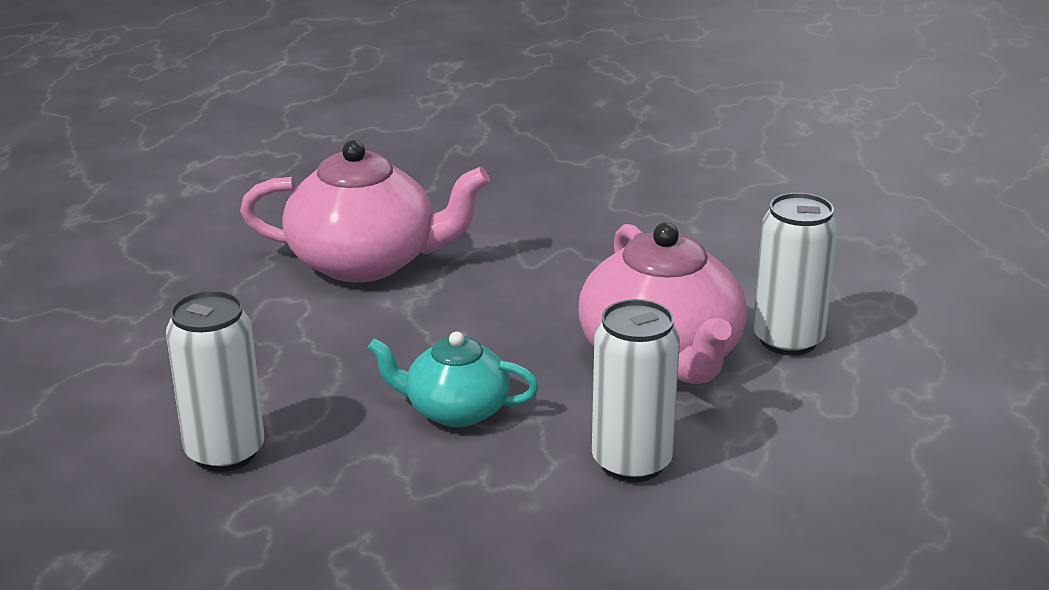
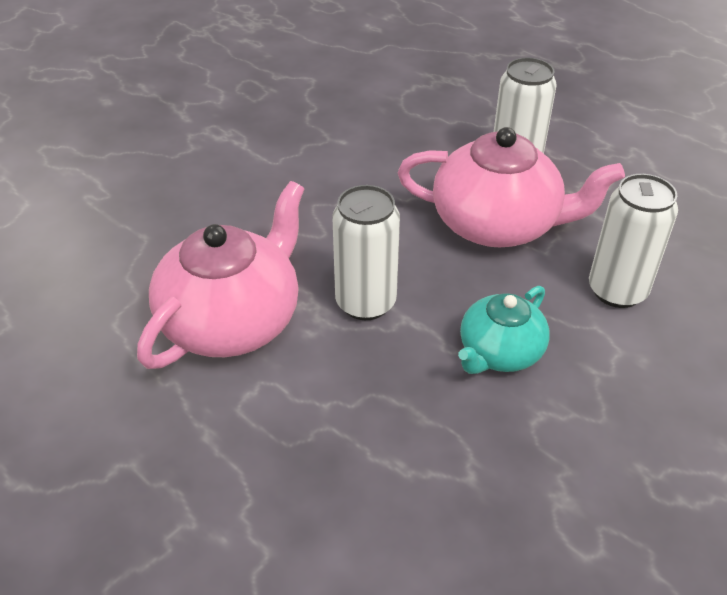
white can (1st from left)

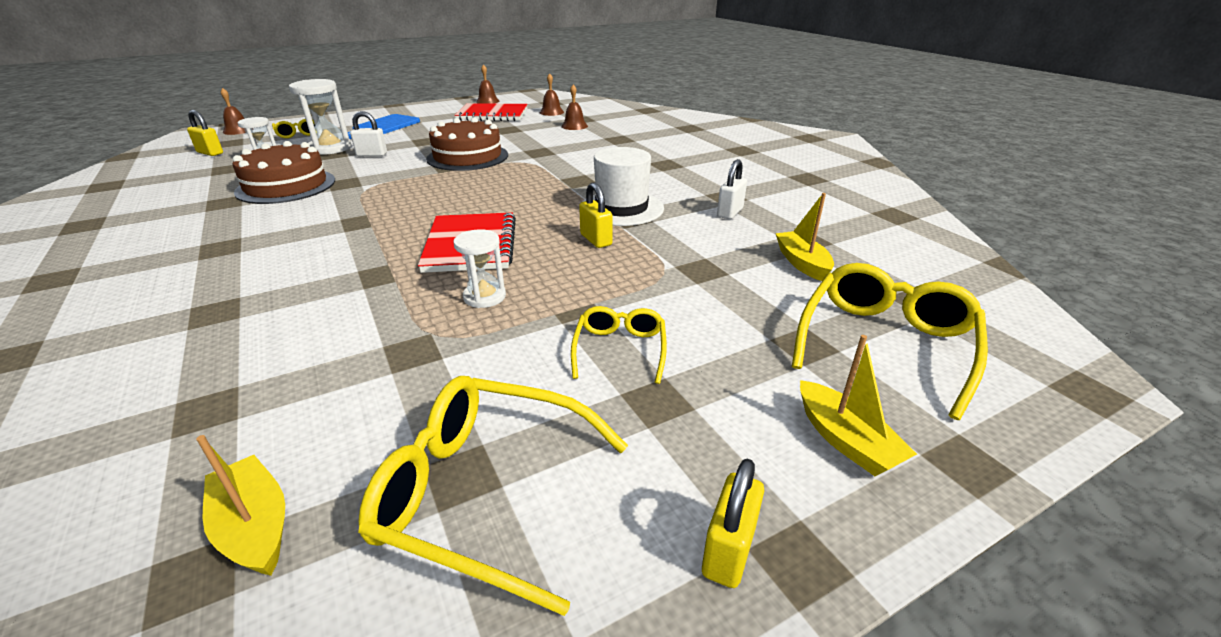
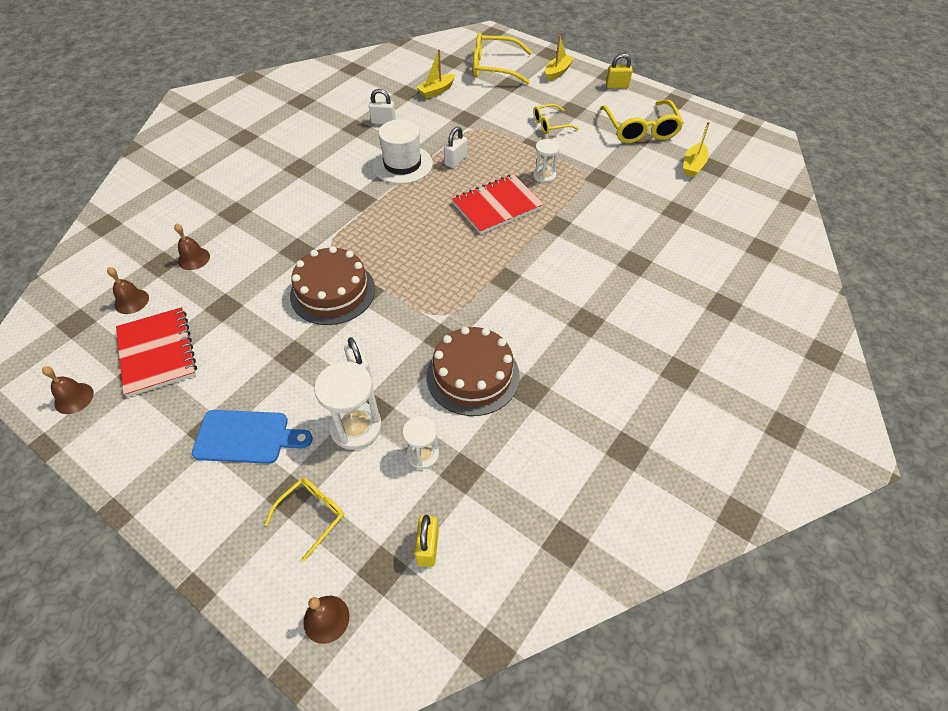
white padlock (3rd from left)

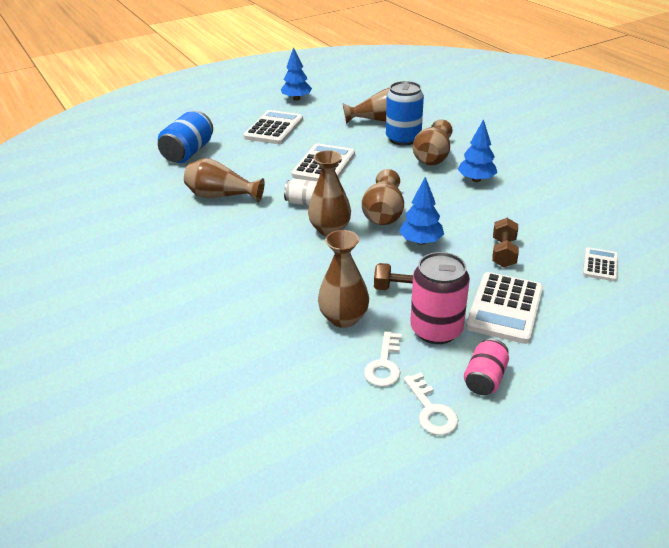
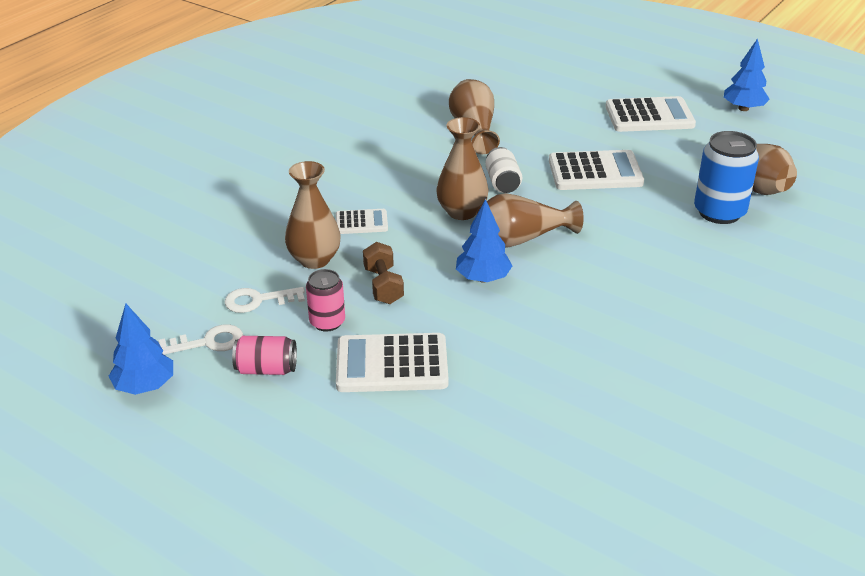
blue can (1st from left in the first image)
brown vase (6th from left in the first image)
brown dumbbell (2nd from left in the first image)
blue tree (1st from left)
white calculator (1st from left)
white key (1st from left)
pink can (2nd from left)

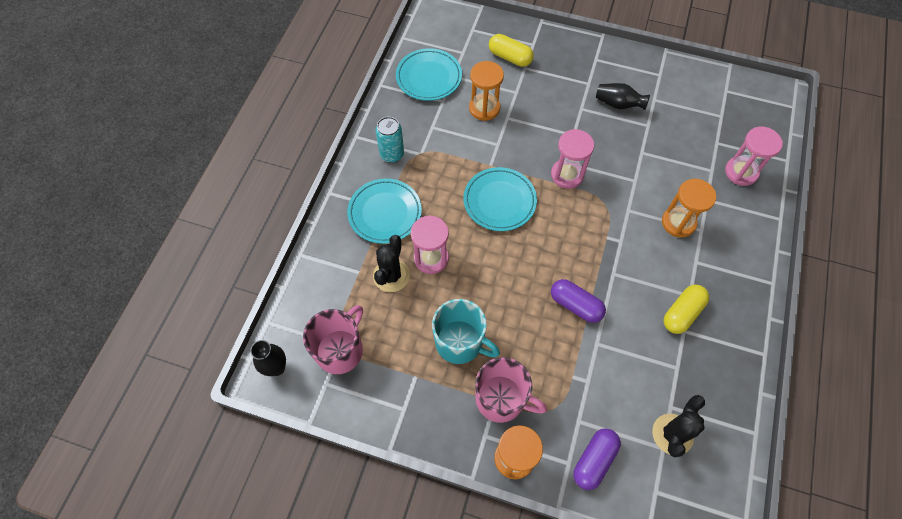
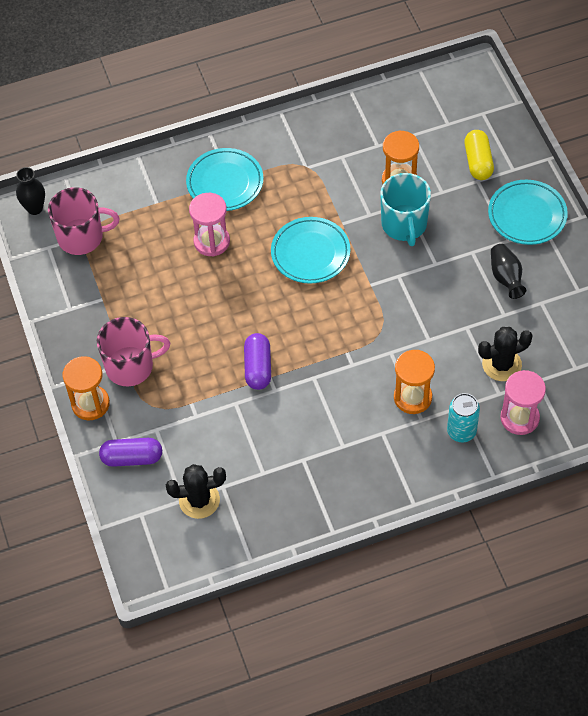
pink hourglass (2nd from left in the first image)
yellow capsule (2nd from left in the first image)
black cactus (2nd from left)
turquoise can
turquoise plate (3rd from left)
turquoise mug
pink mug (2nd from left)

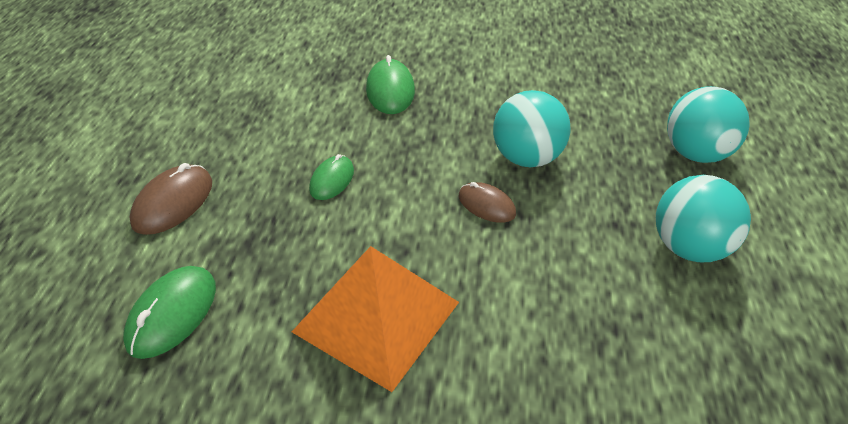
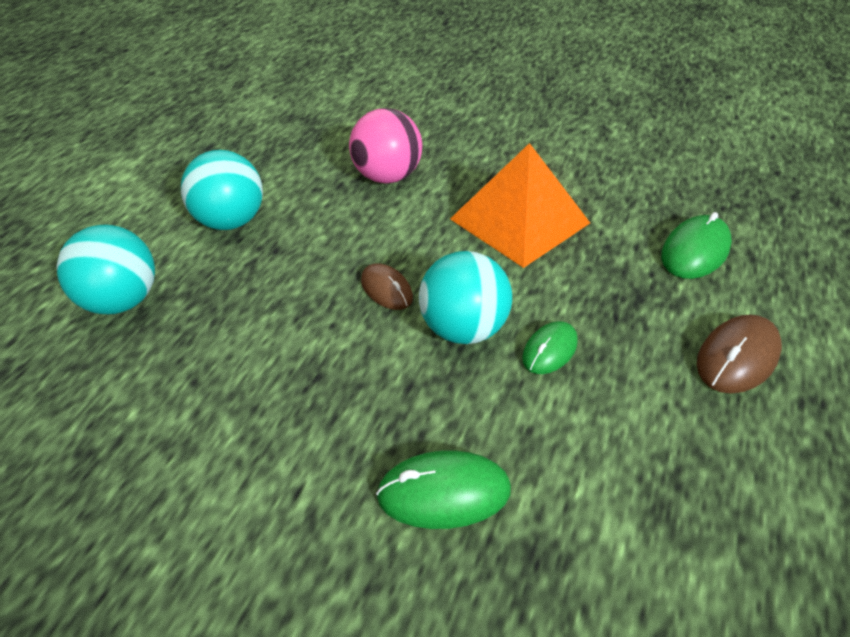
pink ball
turquoise ball (3rd from left)
green mouse (1st from left)

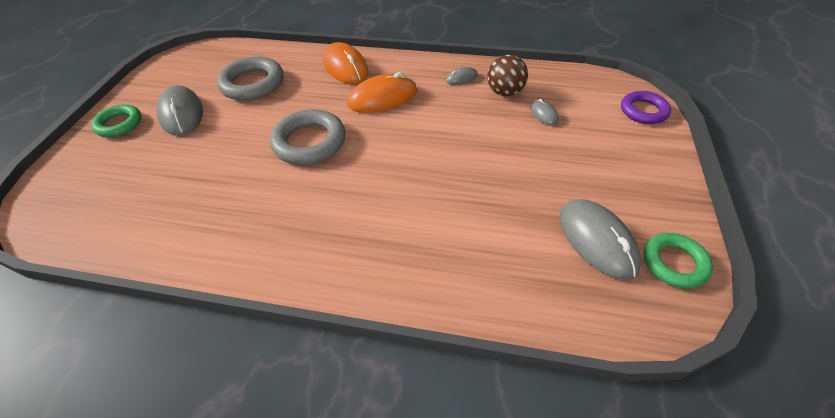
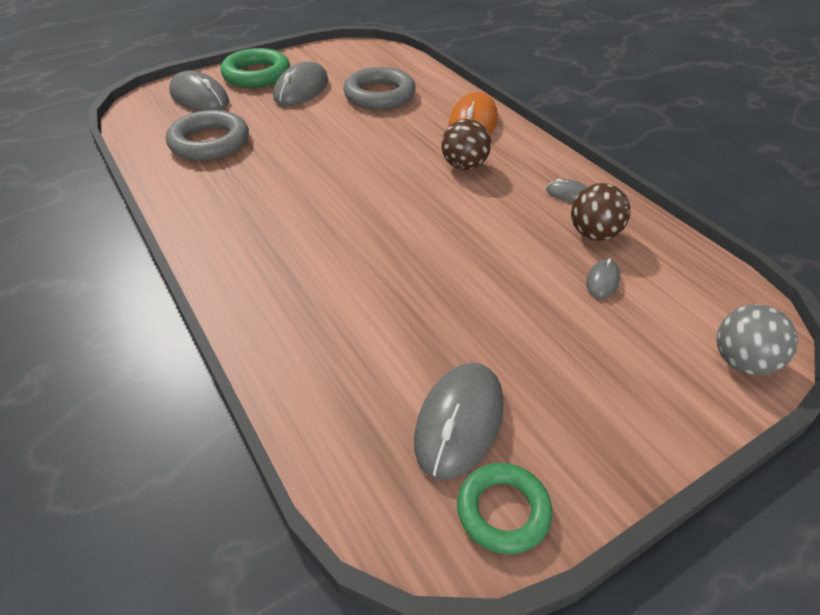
grey mouse (1st from left)
grey ring (1st from left)
brown ball (1st from left)
grey ball
green ring (1st from left)

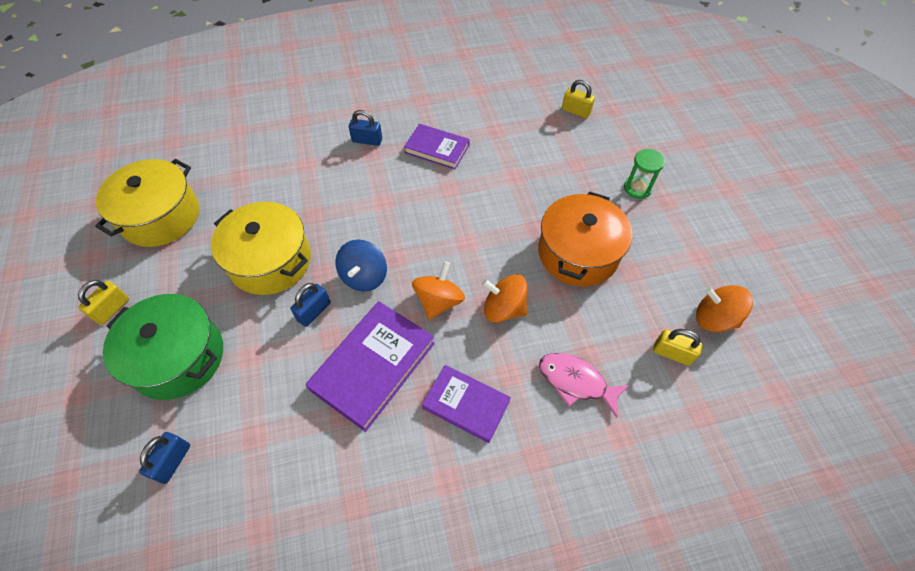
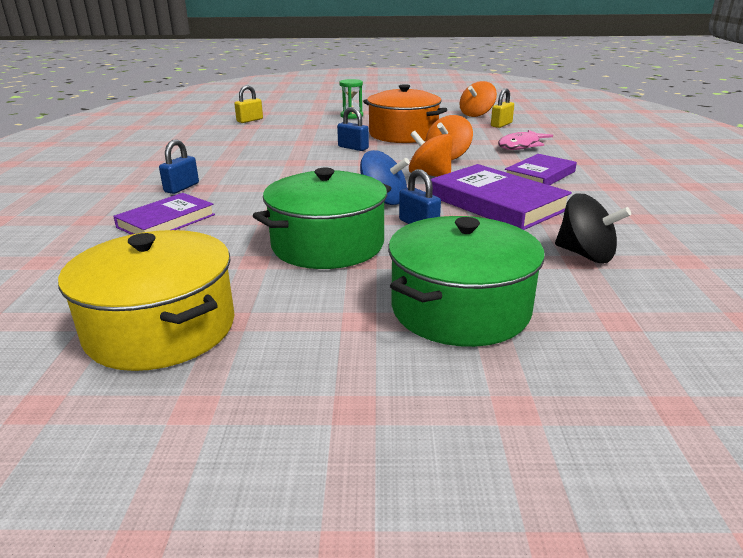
yellow padlock (1st from left in the first image)
black spinning top
blue padlock (2nd from left)
purple book (1st from left)
green pot (1st from left)

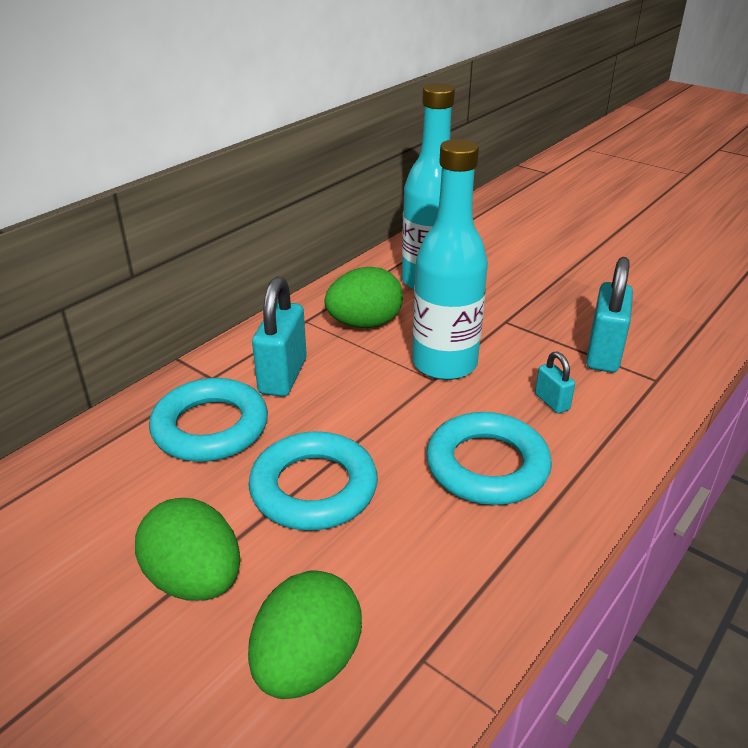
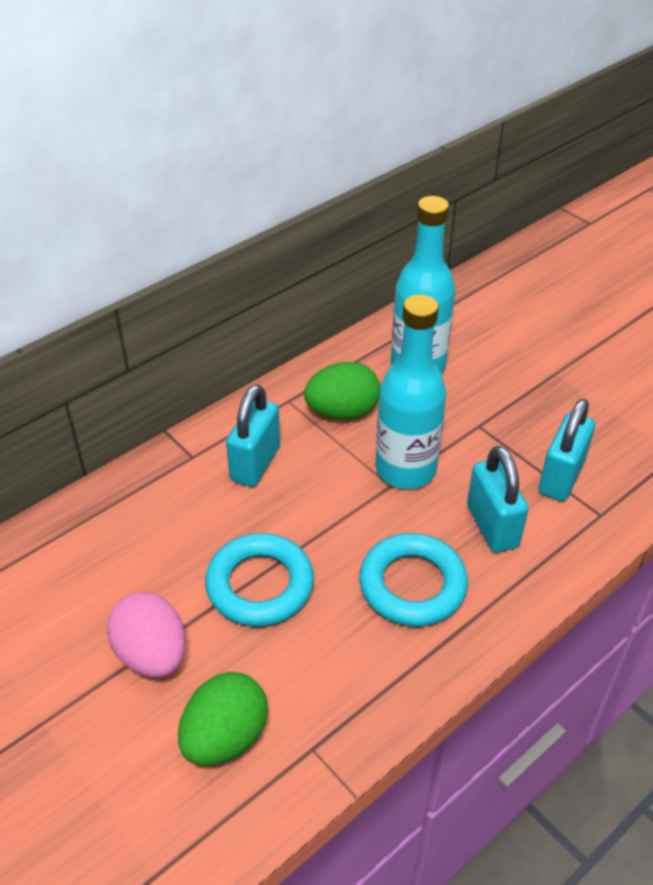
turquoise ring (1st from left in the first image)
pink egg
turquoise padlock (2nd from left)

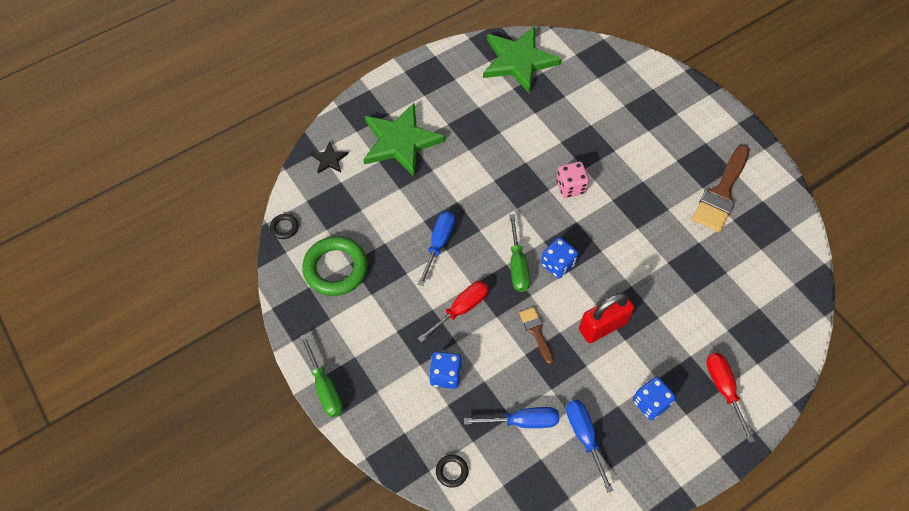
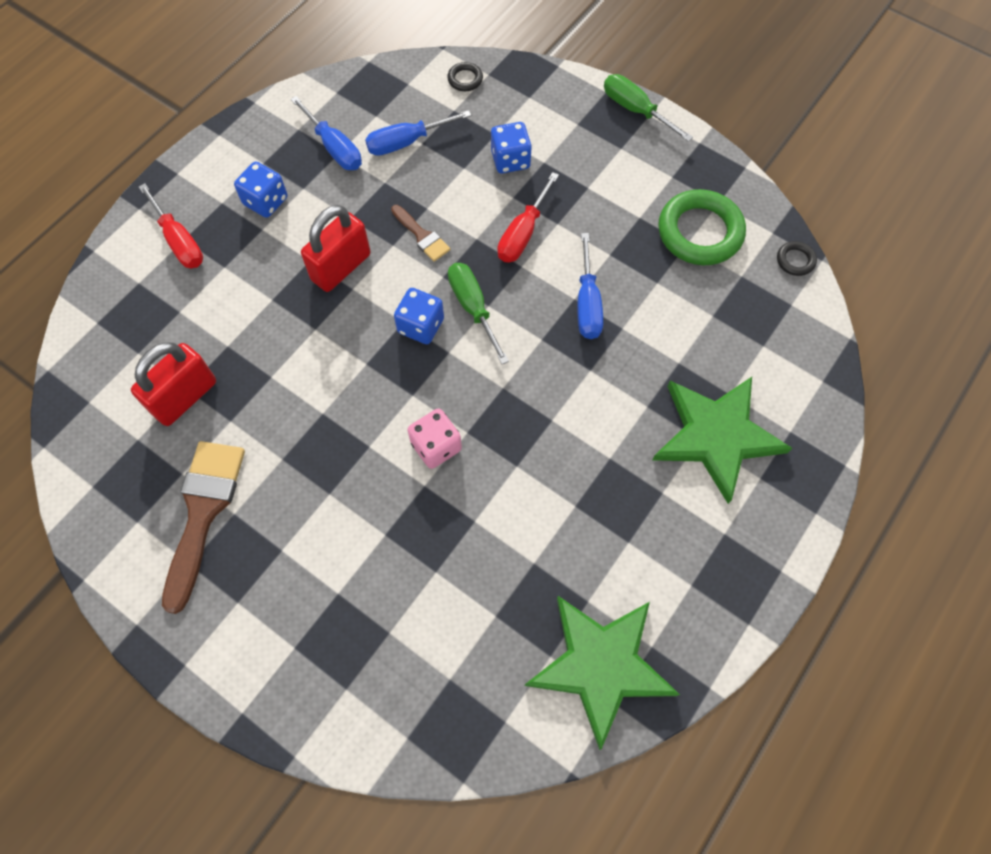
black star
red padlock (1st from left)

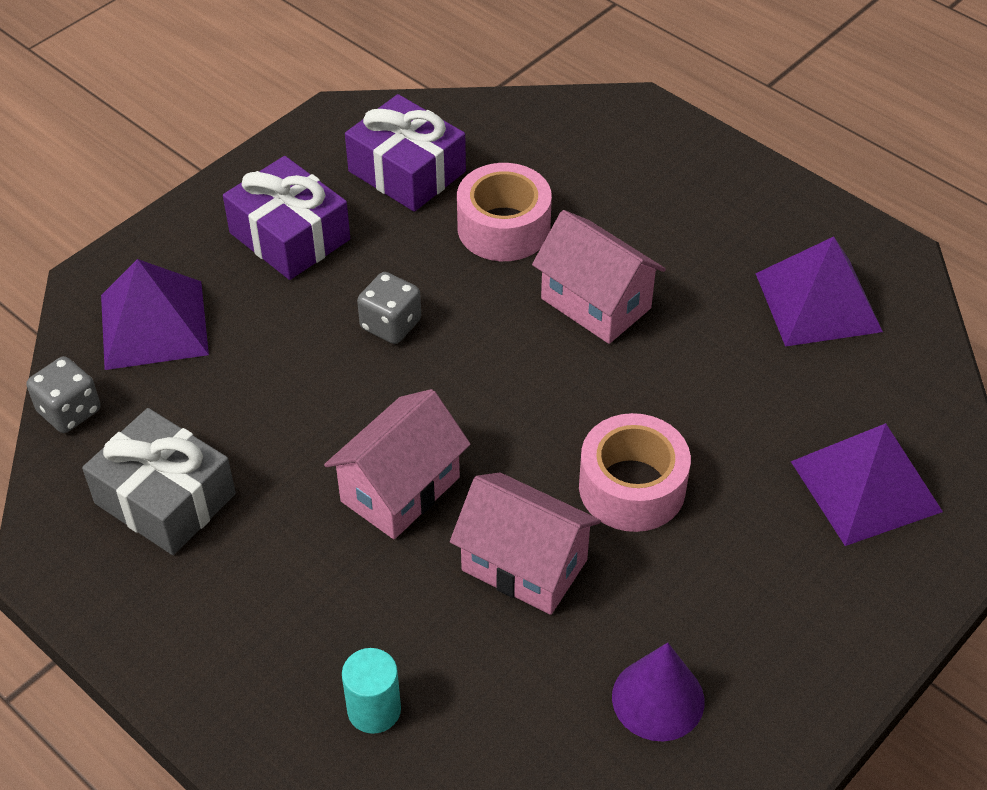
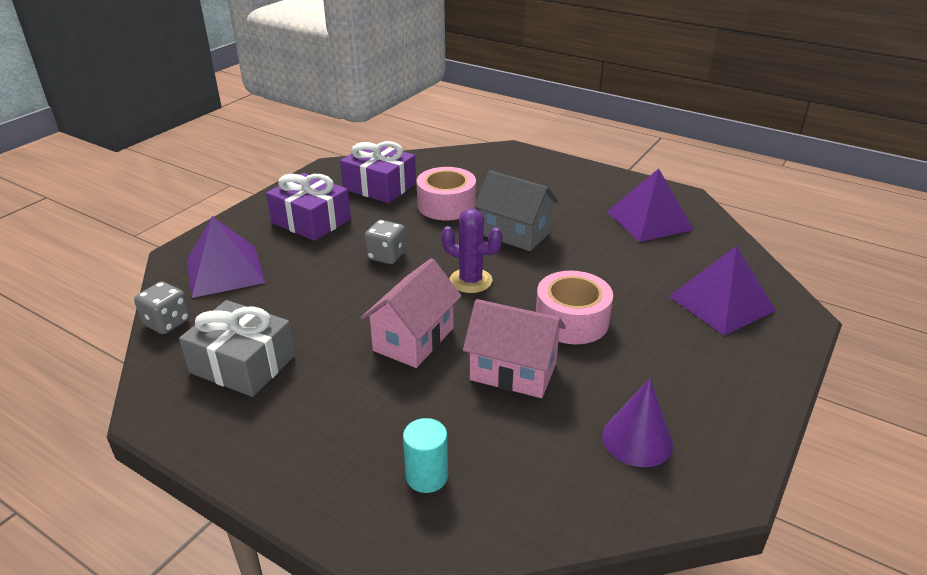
purple cactus
grey house

